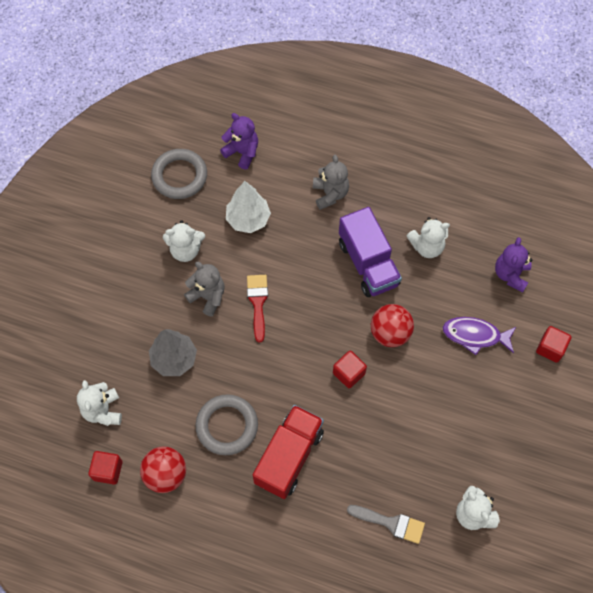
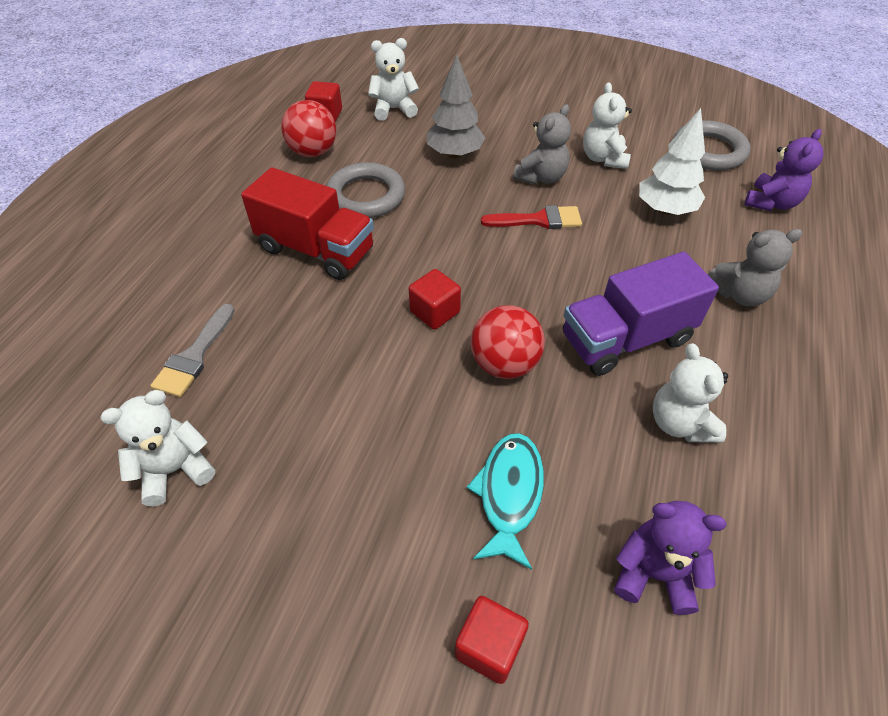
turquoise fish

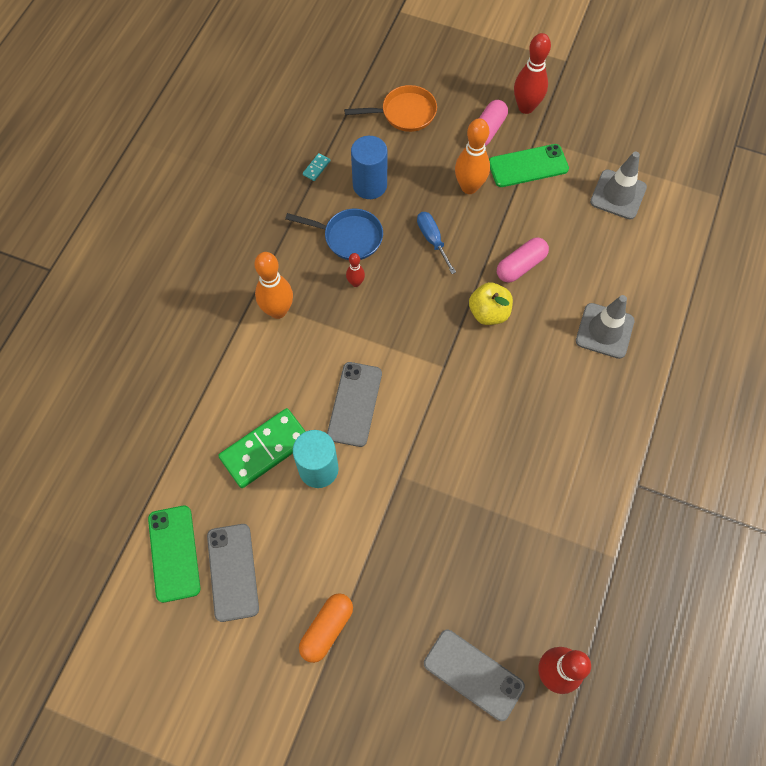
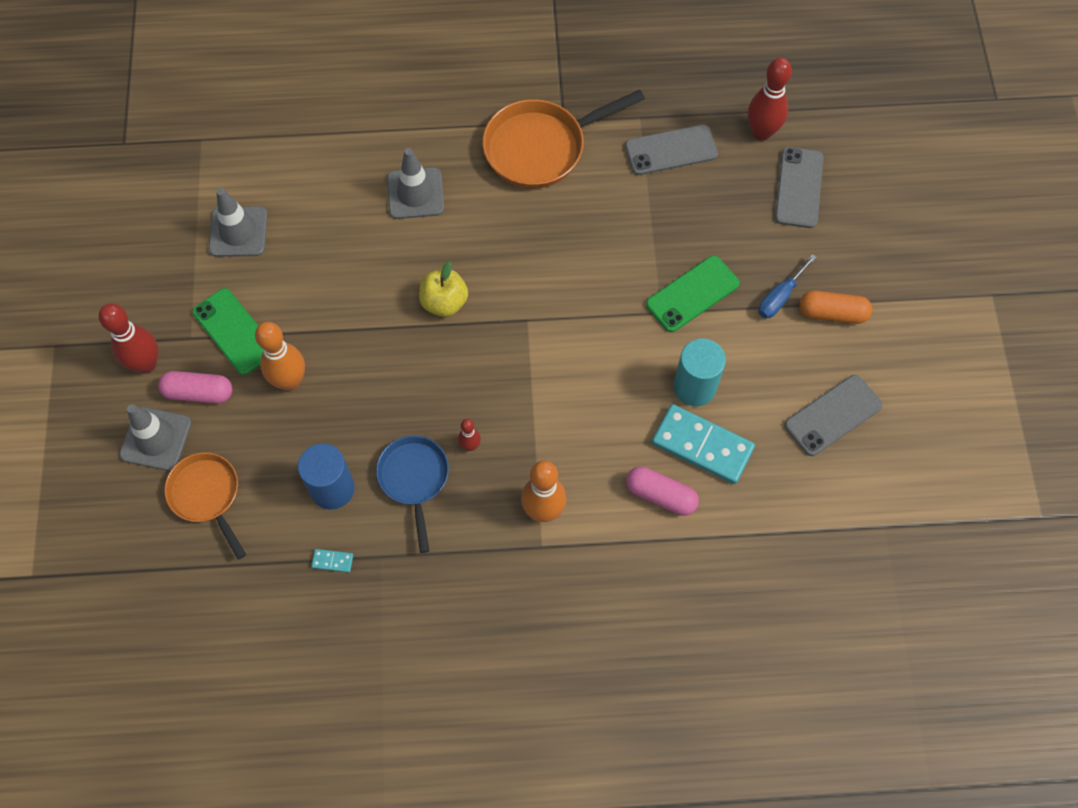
grey traffic cone (1st from left)
orange pan (2nd from left)
green phone (2nd from left)
grey phone (1st from left)
blue screwdriver
pink capsule (2nd from left)
turquoise domino (2nd from left)

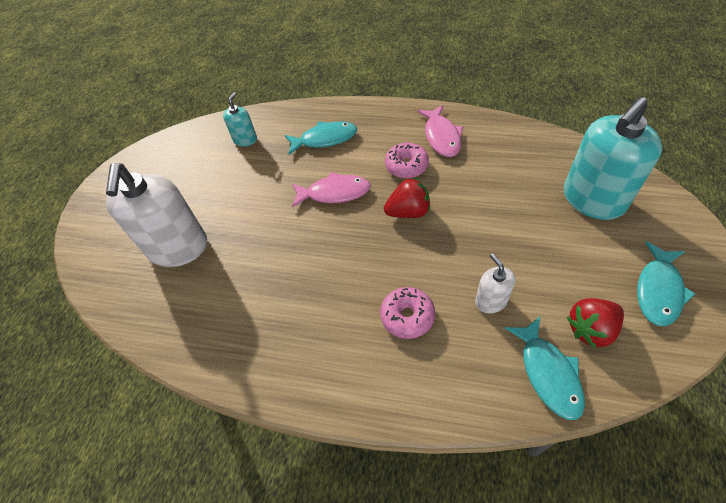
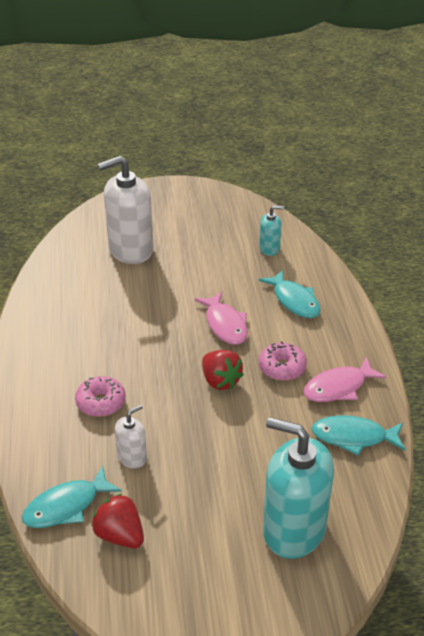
turquoise fish (3rd from left)

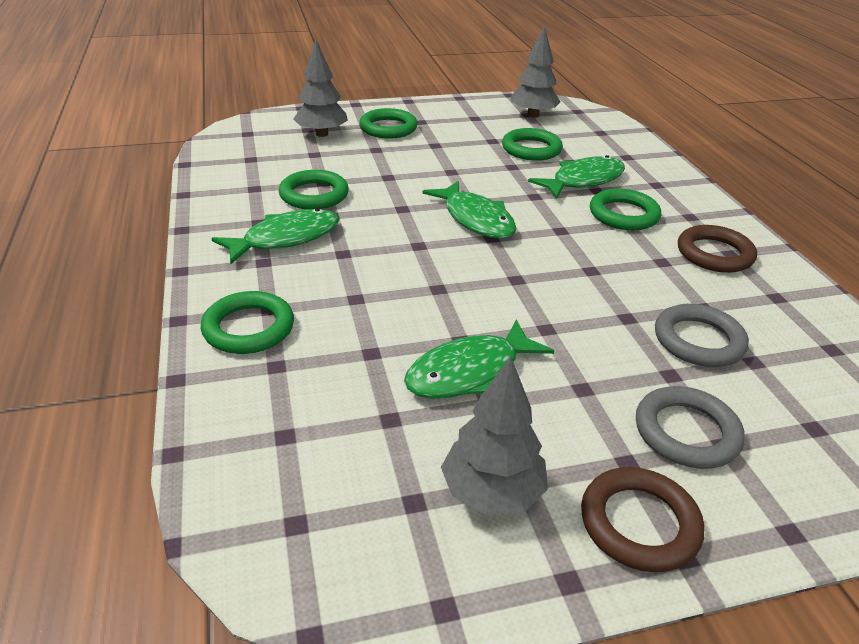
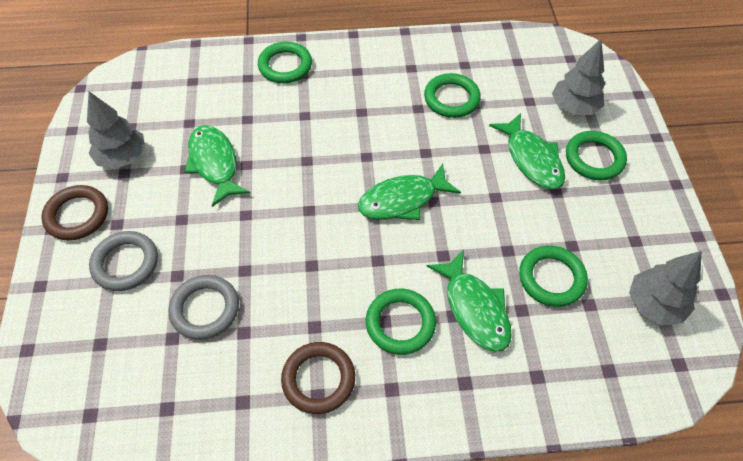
green fish (4th from left)

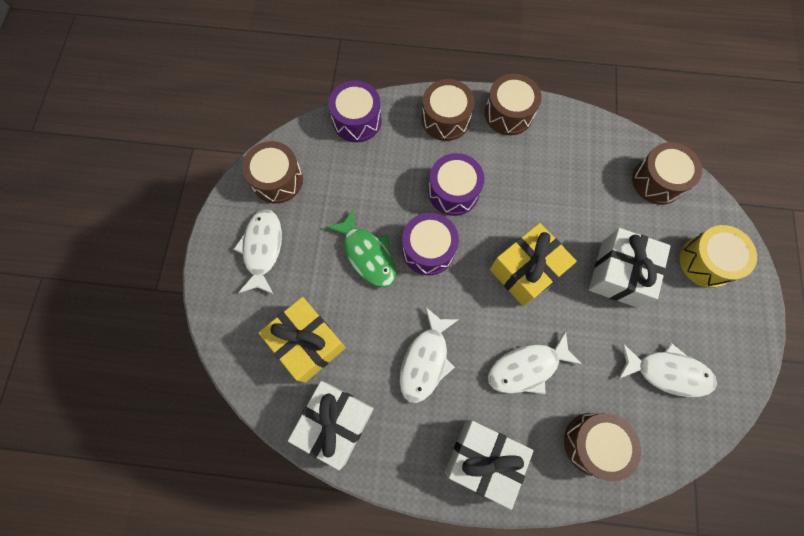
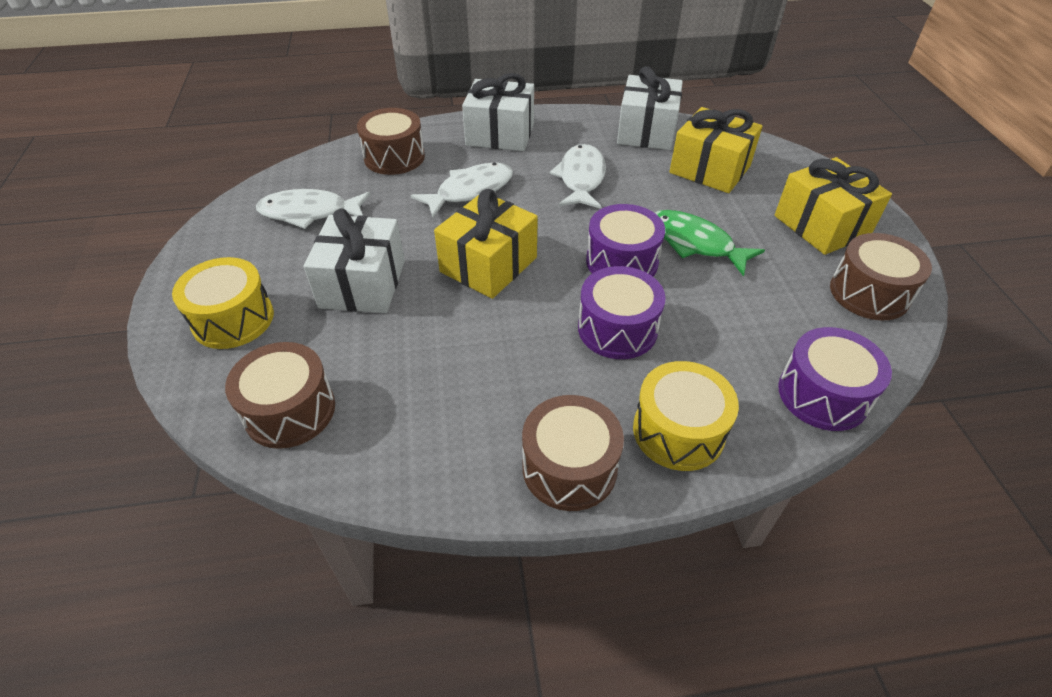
yellow gift (3rd from left)
yellow drum (2nd from left)

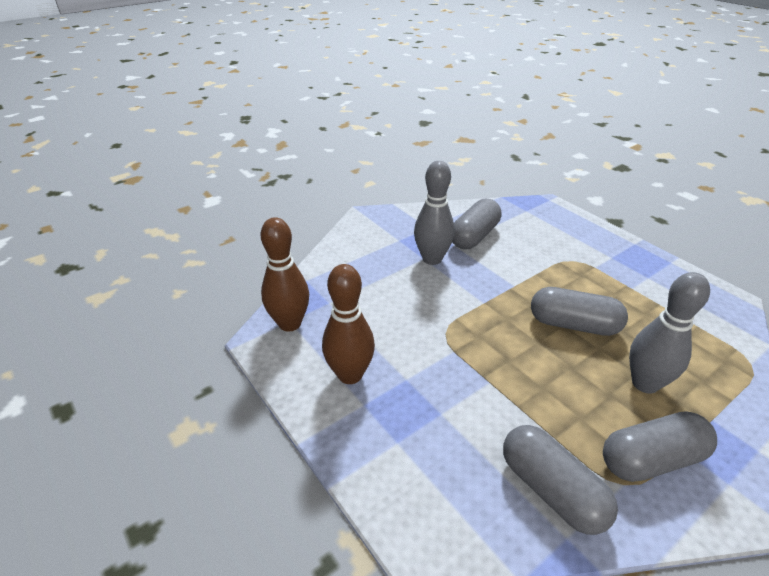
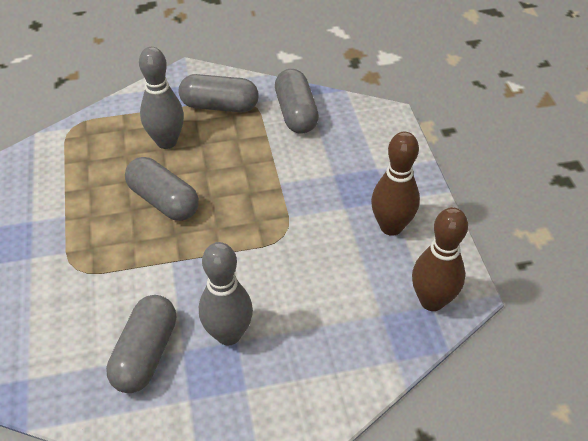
grey capsule (1st from left)

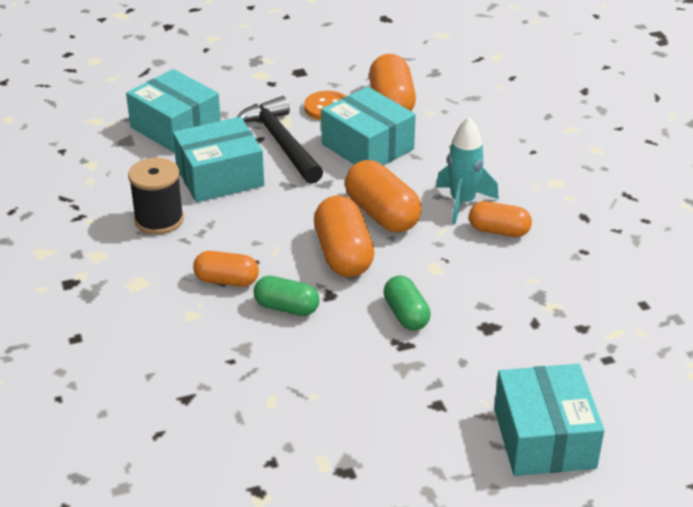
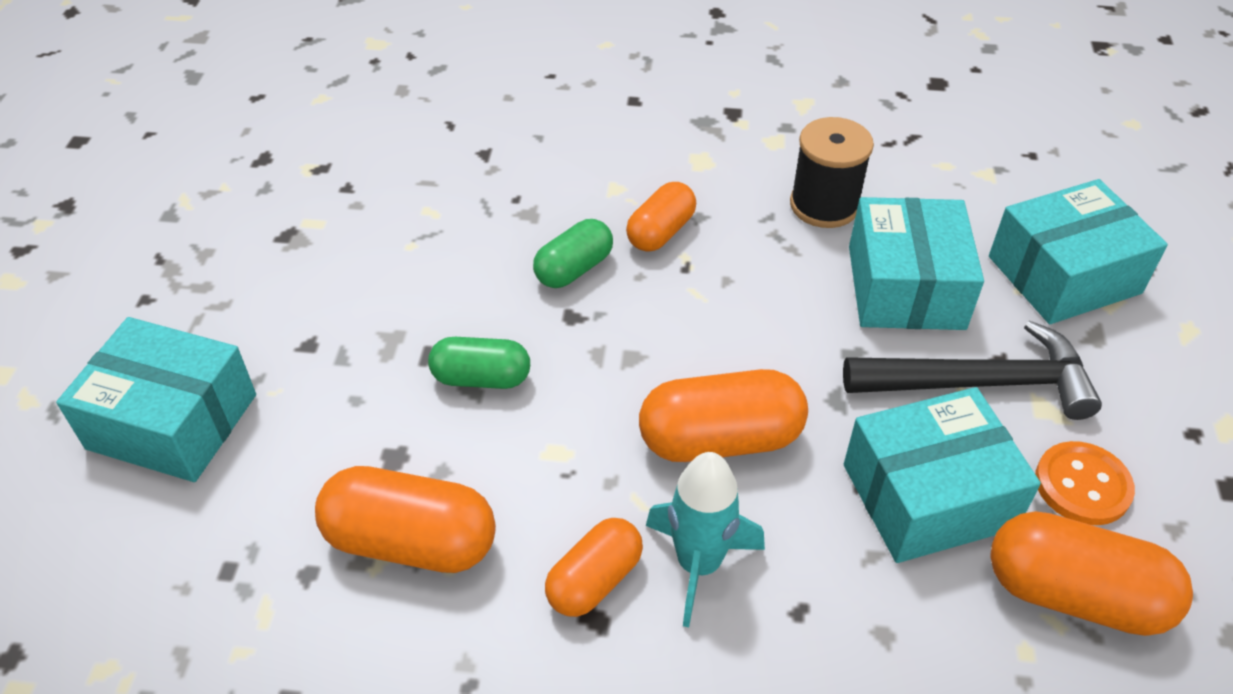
orange capsule (1st from left)

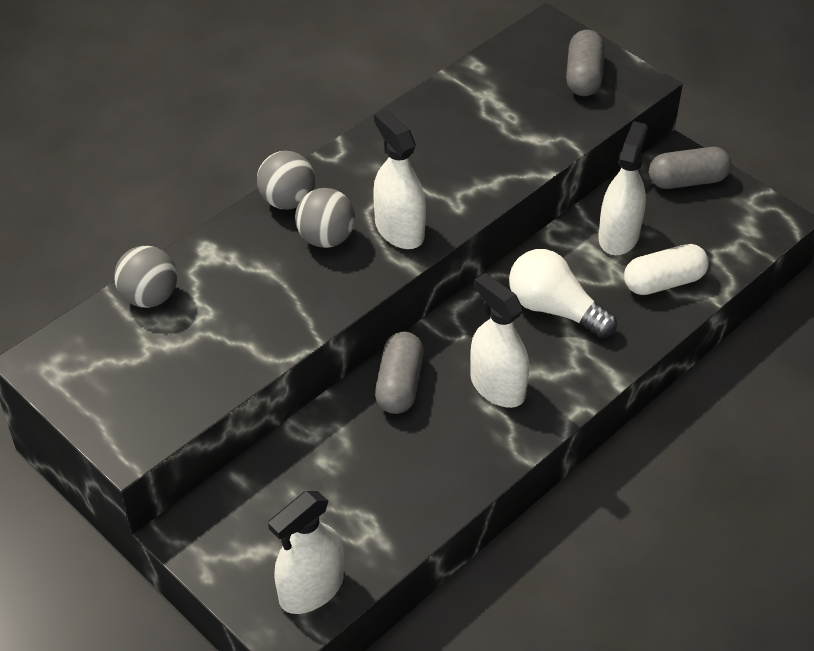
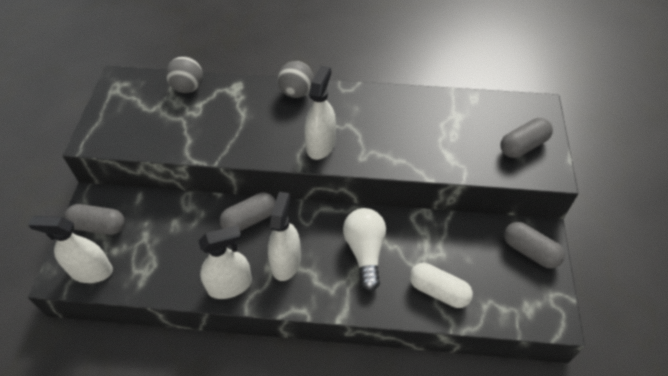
grey ball (3rd from left in the first image)
grey capsule (1st from left)
white spray bottle (2nd from left)

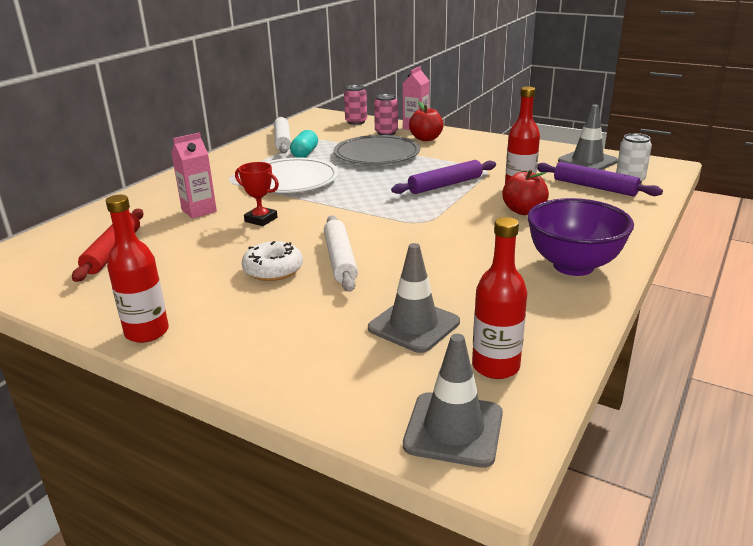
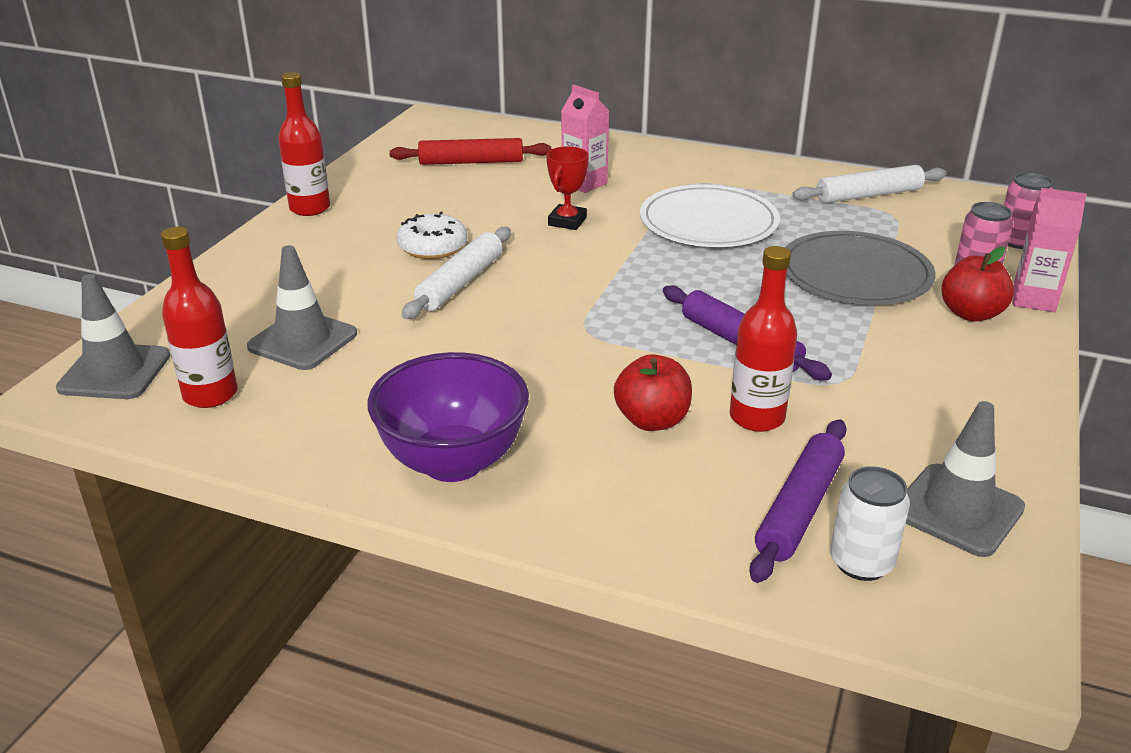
turquoise capsule
white rolling pin (1st from left)

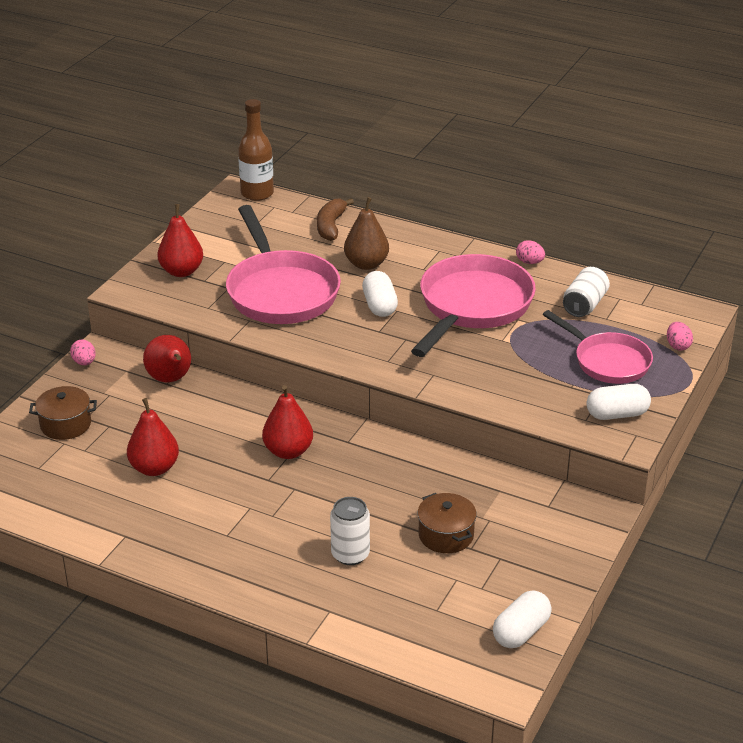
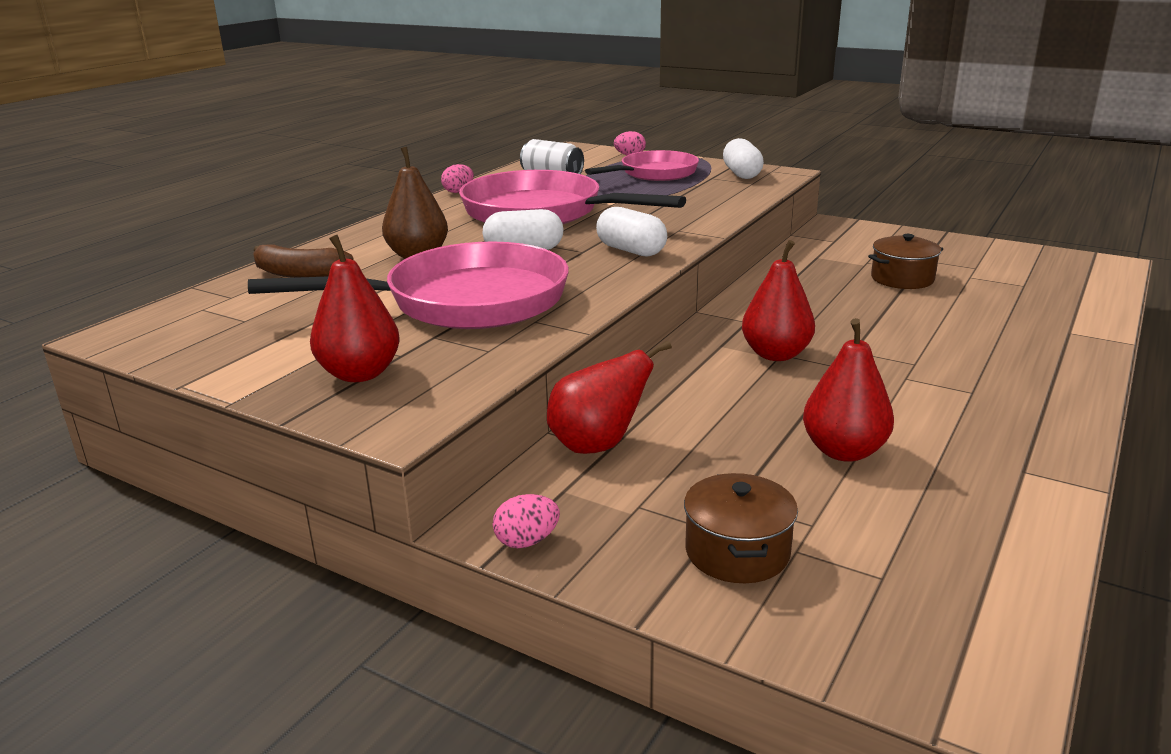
brown bottle
white can (1st from left in the first image)
white capsule (2nd from left)

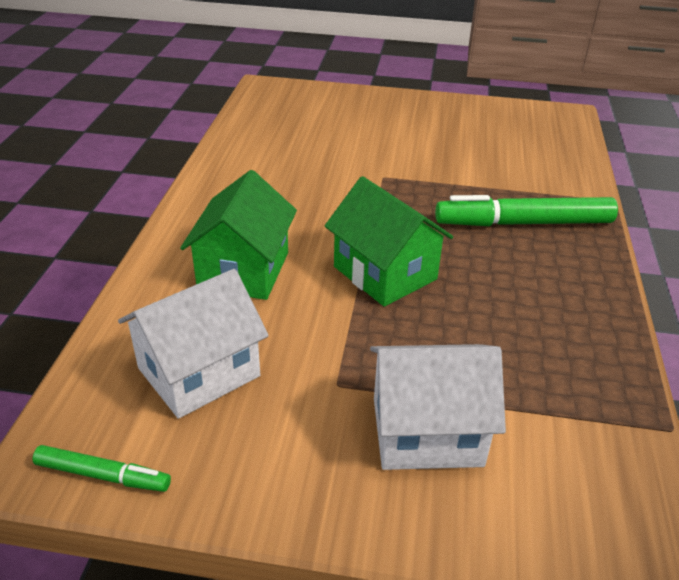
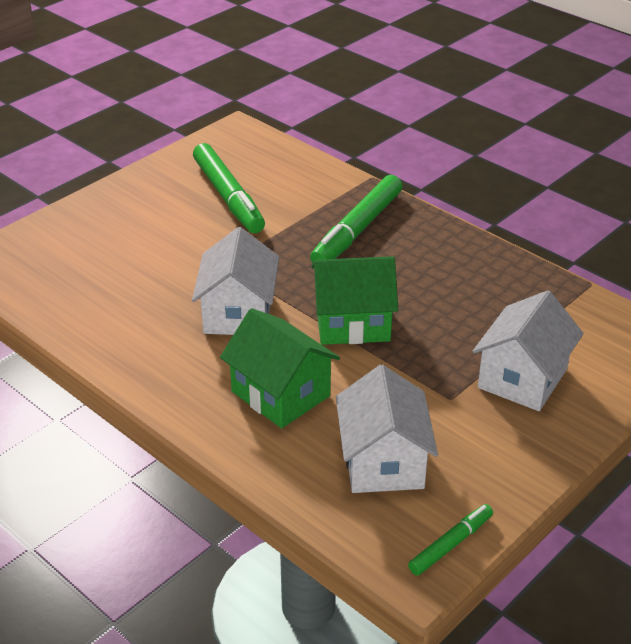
white house (1st from left)
green marker (1st from left)

